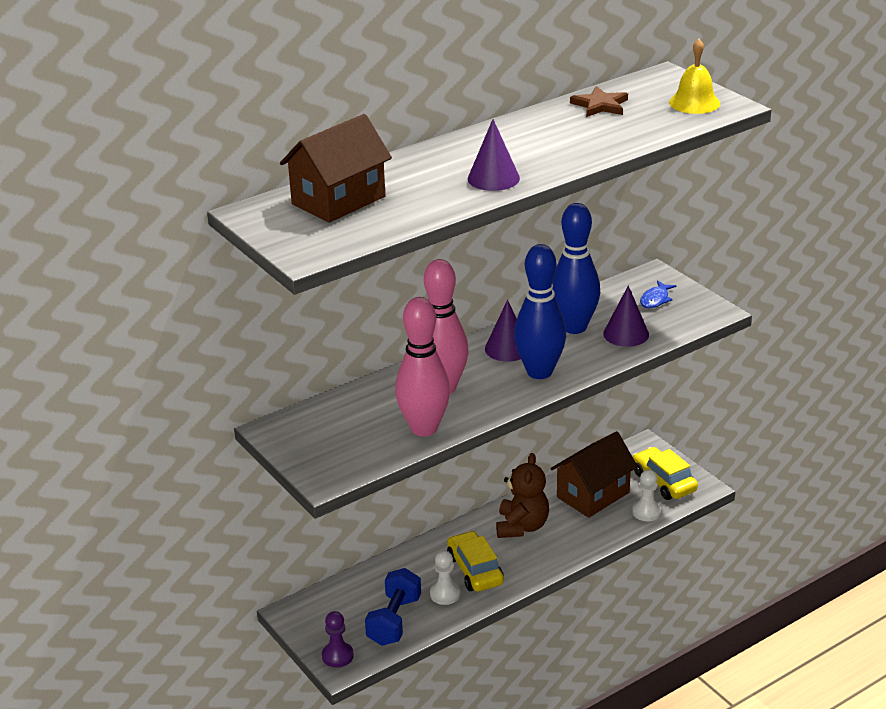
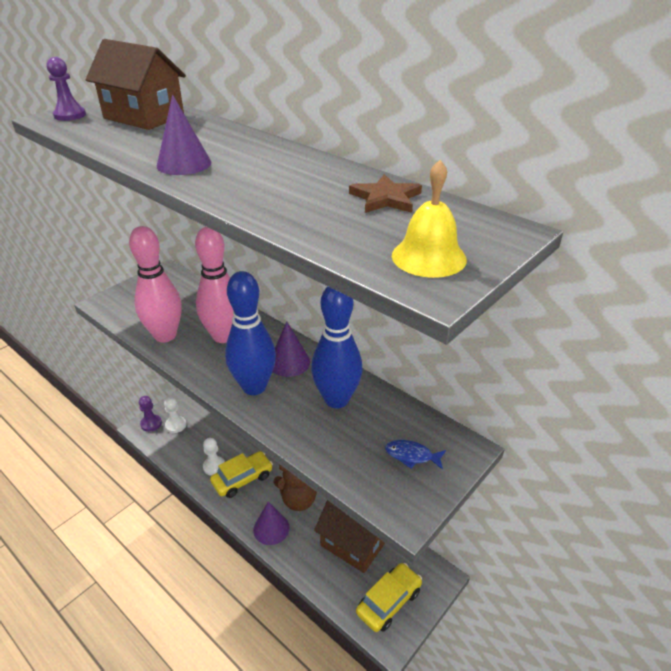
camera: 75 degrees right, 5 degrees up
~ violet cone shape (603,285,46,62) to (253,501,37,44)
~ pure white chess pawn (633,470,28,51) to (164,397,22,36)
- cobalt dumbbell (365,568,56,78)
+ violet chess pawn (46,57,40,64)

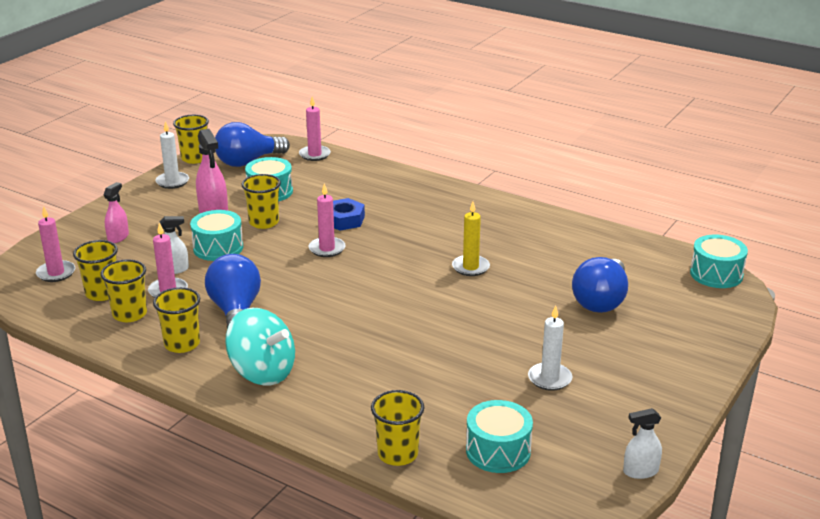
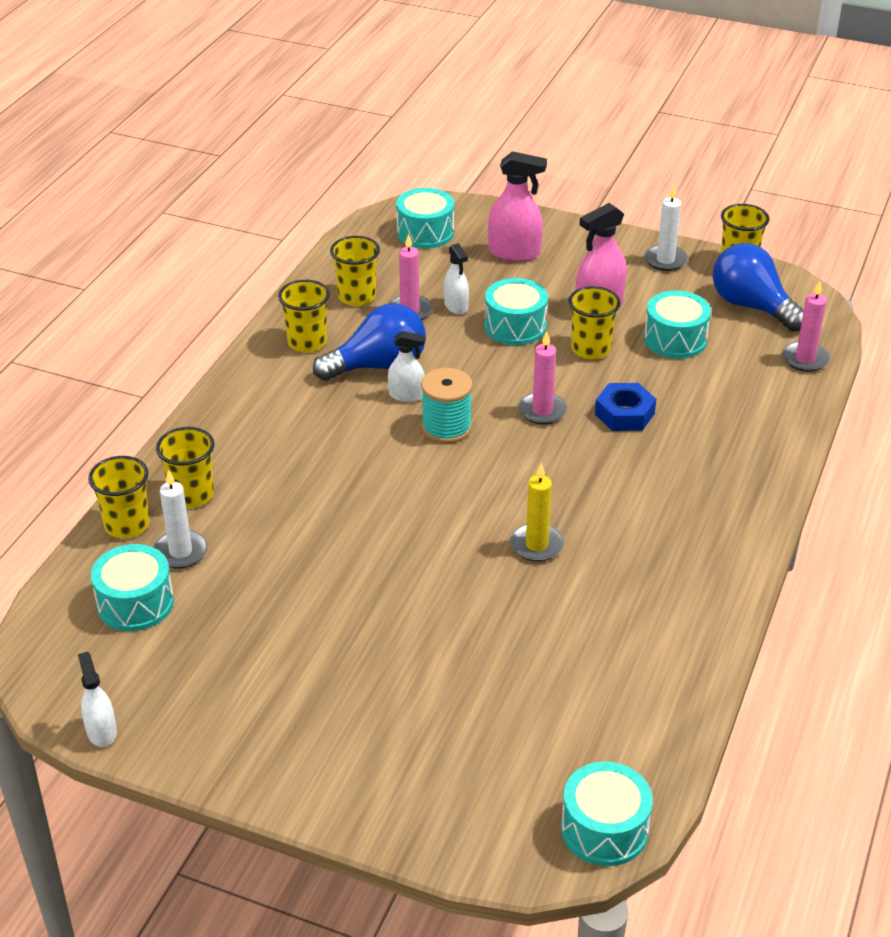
camera: 80 degrees right, 10 degrees up
~ pink sprayer (104,182,25,61) = (488,151,59,111) x1.63
~ pink pillar candle (36,206,39,76) to turquoise drum (396,188,58,61)
~ bright yellow tumbler (73,240,45,61) to (156,427,58,81)
- cobalt light bulb (572,257,56,56)
~ pure white pillar candle (528,305,44,86) to (153,470,55,98)
- turquoise whirligig (225,308,70,77)
+ pure white sprayer (388,331,38,71)
+ turquoise spool (421,368,52,75)

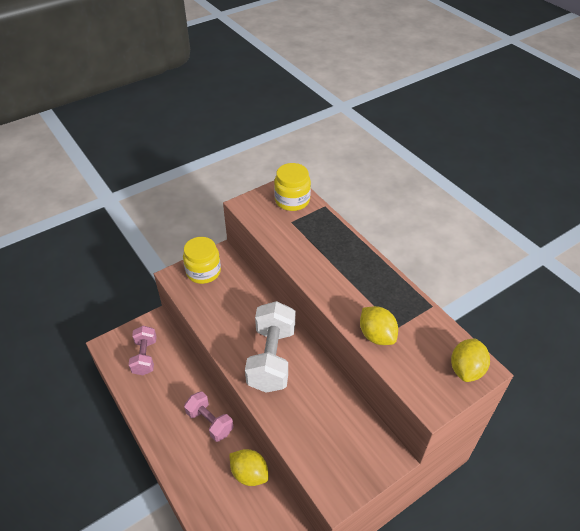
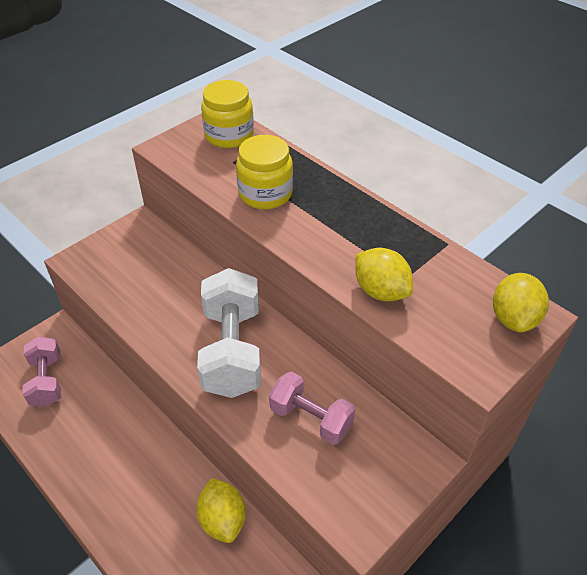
camera: 10 degrees left, 0 degrees up
~ bright yellow jam jar (183,237,38,47) to (236,135,57,74)
~ pink dumbbell (184,391,50,51) to (269,371,86,74)
~ bright yellow citrus fruit (229,449,40,37) = (196,478,50,65) 45 degrees clockwise

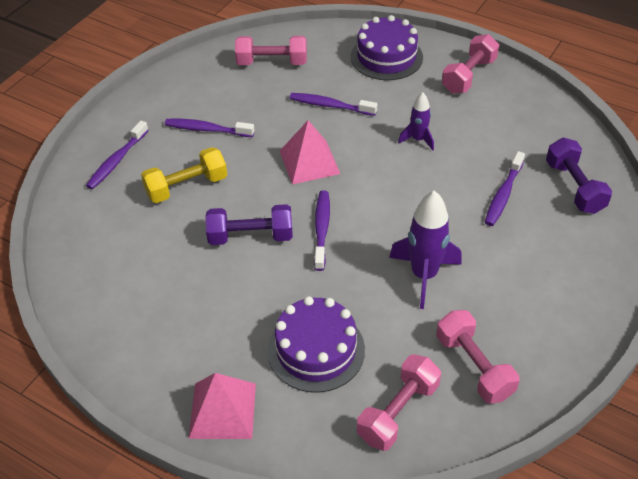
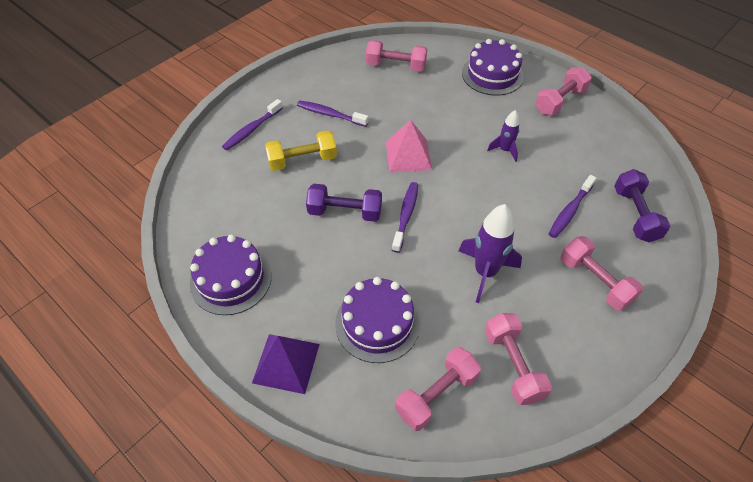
camera: 10 degrees right, 5 degrees up
- violet tooth brush (289,93,88,23)
~ pink solid pyramid (189,373,67,66) to violet solid pyramid (252,334,68,60)
+ violet gateau (190,234,82,81)
+ pink dumbbell (561,236,82,75)

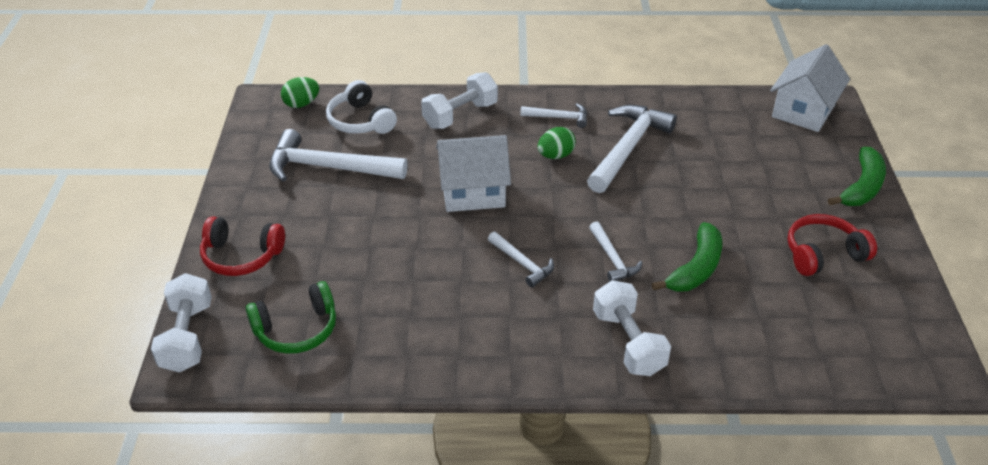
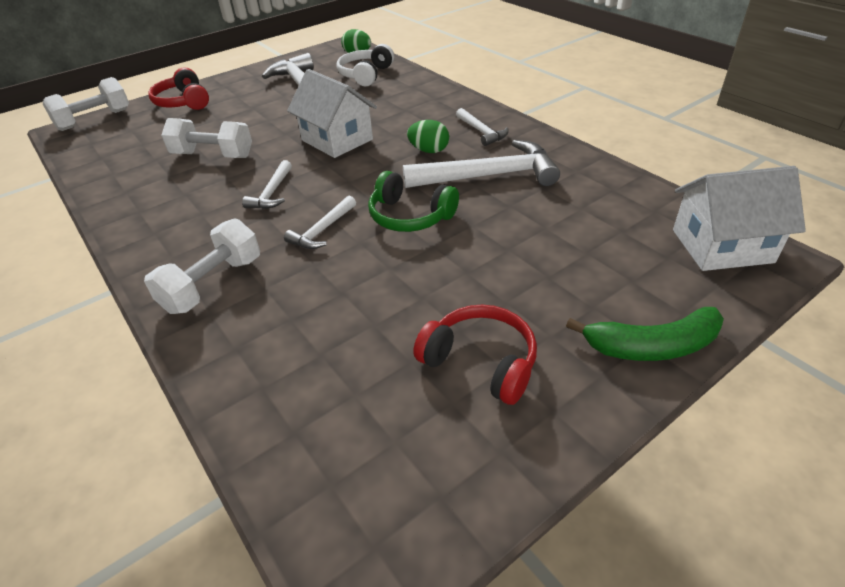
camera: 55 degrees right, 0 degrees up
~ pure white dumbbell (421,72,77,57) to (161,118,91,40)
- leaf-green banana fruit (652,222,70,70)
~ leaf-green over-ear headphones (246,281,90,73) to (368,171,91,61)

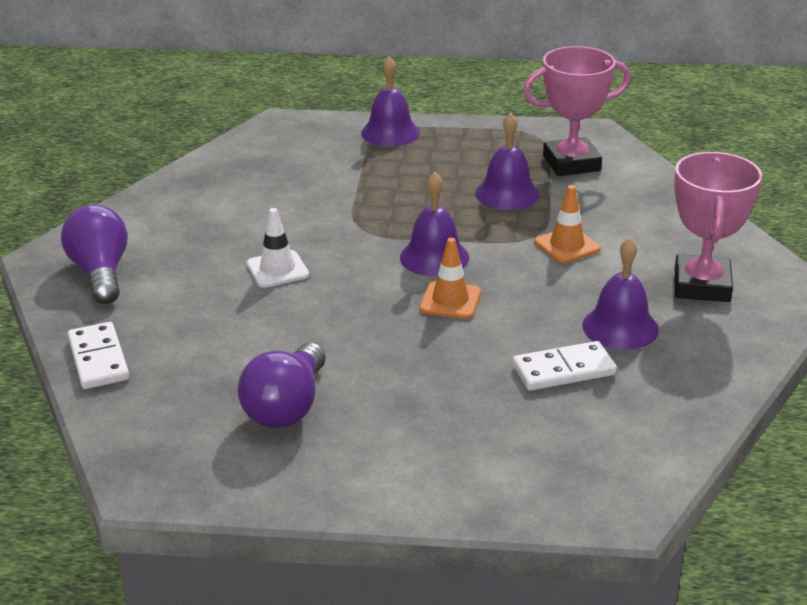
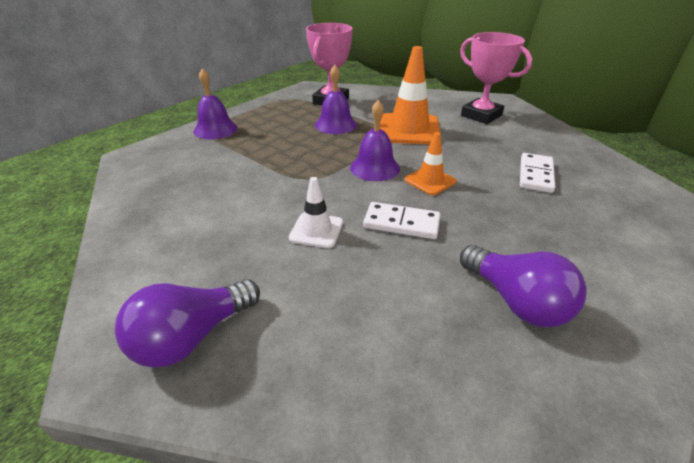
camera: 55 degrees left, 5 degrees up
~ bright orange safety cone (534,185,67,78) = (380,46,60,99) x1.85
~ violet light bulb (61,204,67,100) = (115,279,145,89) 60 degrees counterclockwise
- violet school bell (582,237,77,113)
~ pure white domino (68,322,61,67) to (363,202,78,37)

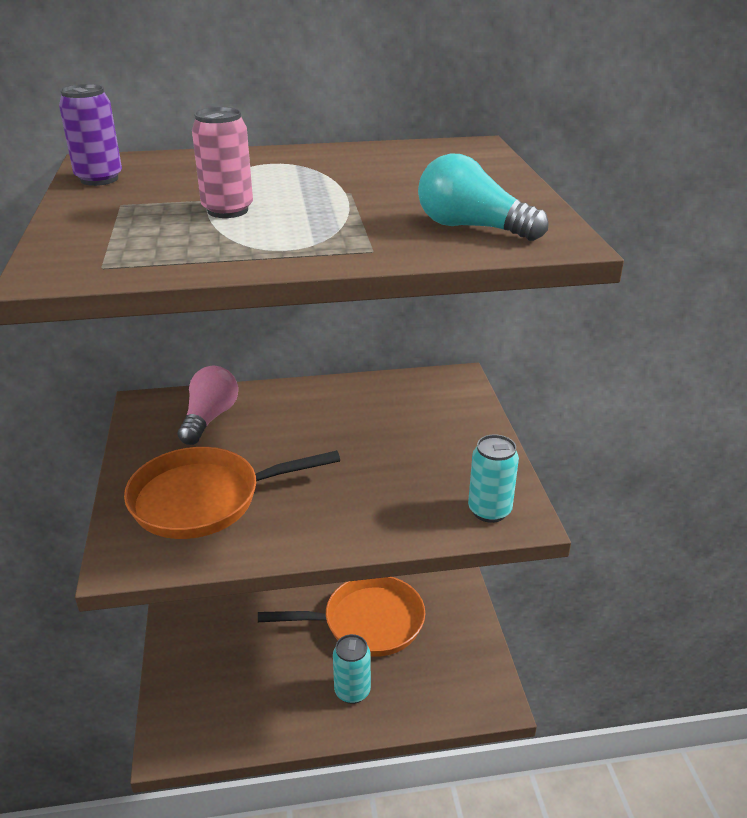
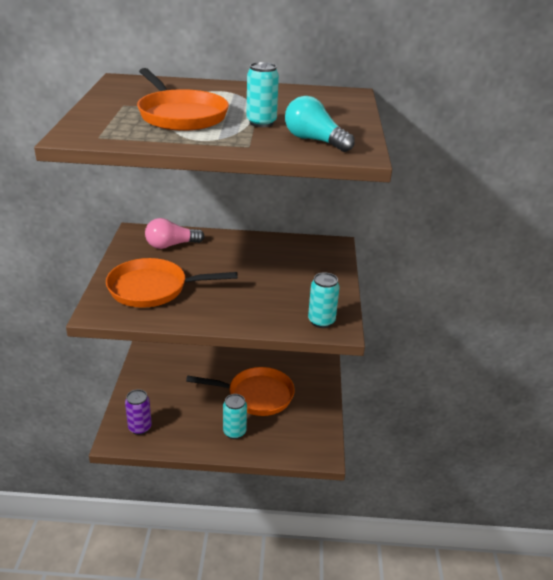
camera: 10 degrees right, 0 degrees up
~ violet can (59,84,63,102) to (125,389,27,46)
~ pink can (192,107,61,111) to bright orange pan (137,68,92,63)
~ pink light bulb (178,366,60,79) = (145,218,60,31) 135 degrees counterclockwise
+ turquoise can (246,62,33,65)

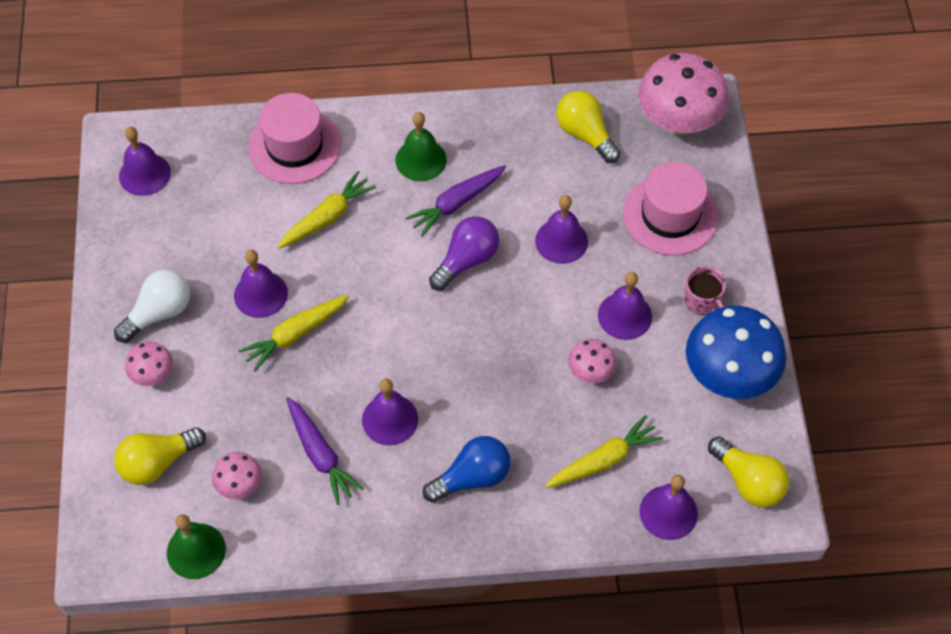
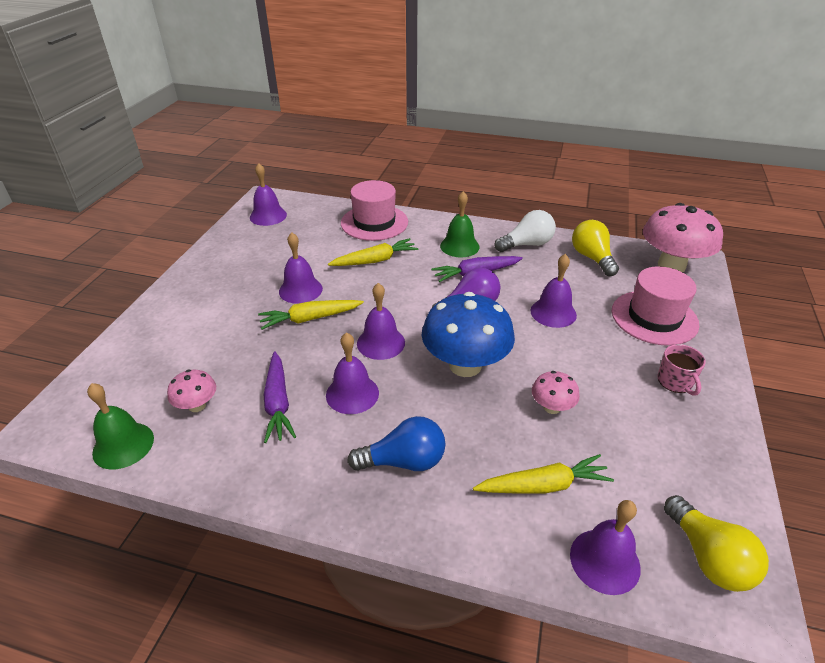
camera: 20 degrees right, 20 degrees down
~ pure white light bulb (114,269,76,74) to (494,210,62,42)
~ violet school bell (598,272,54,68) to (357,283,48,77)
~ cobalt mushroom (686,306,100,93) to (422,292,93,85)
- pink mushroom (125,342,48,44)
- bright yellow light bulb (114,427,92,58)

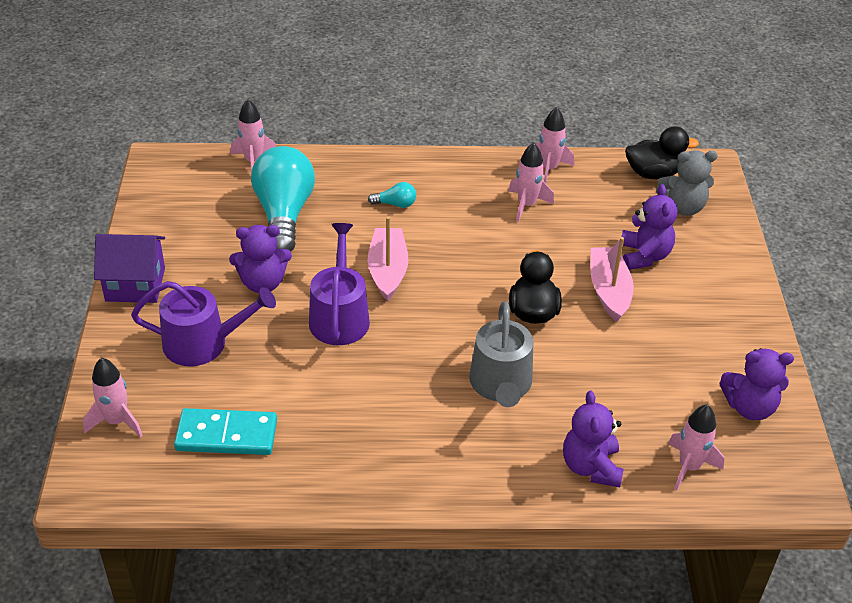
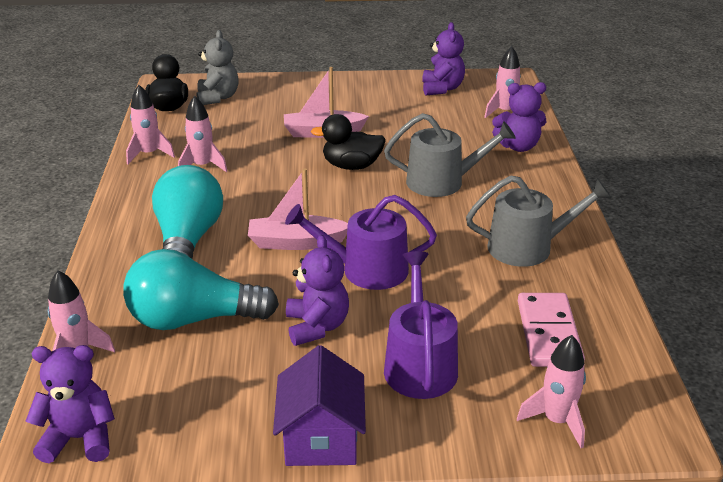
camera: 90 degrees left, 10 degrees down
~ turquoise light bulb (368,182,48,26) = (152,165,71,94) x2.44
~ violet stuffed bear (621,184,56,86) to (26,345,89,118)
~ turquoise domino (174,408,103,47) to pink domino (518,293,67,74)
+ gray watering can (466,175,146,92)

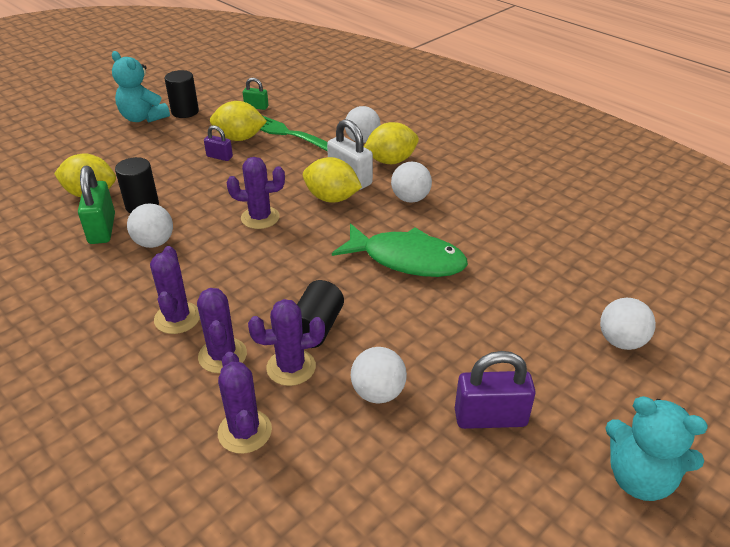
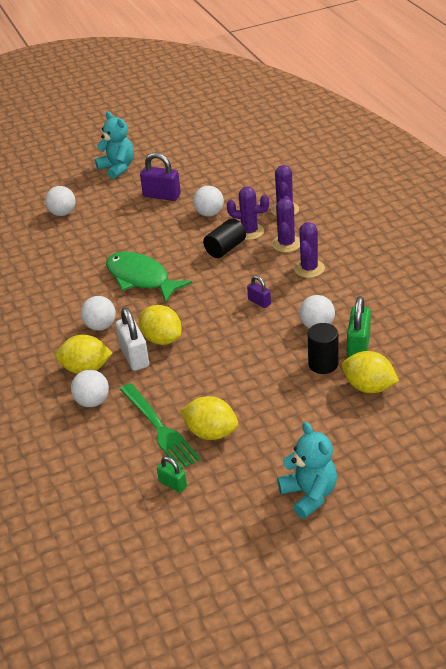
camera: 155 degrees left, 0 degrees up
- black solid cylinder (165,70,34,48)
~ violet lock (204,125,29,36) to (247,276,24,32)
- violet cactus (227,157,58,72)

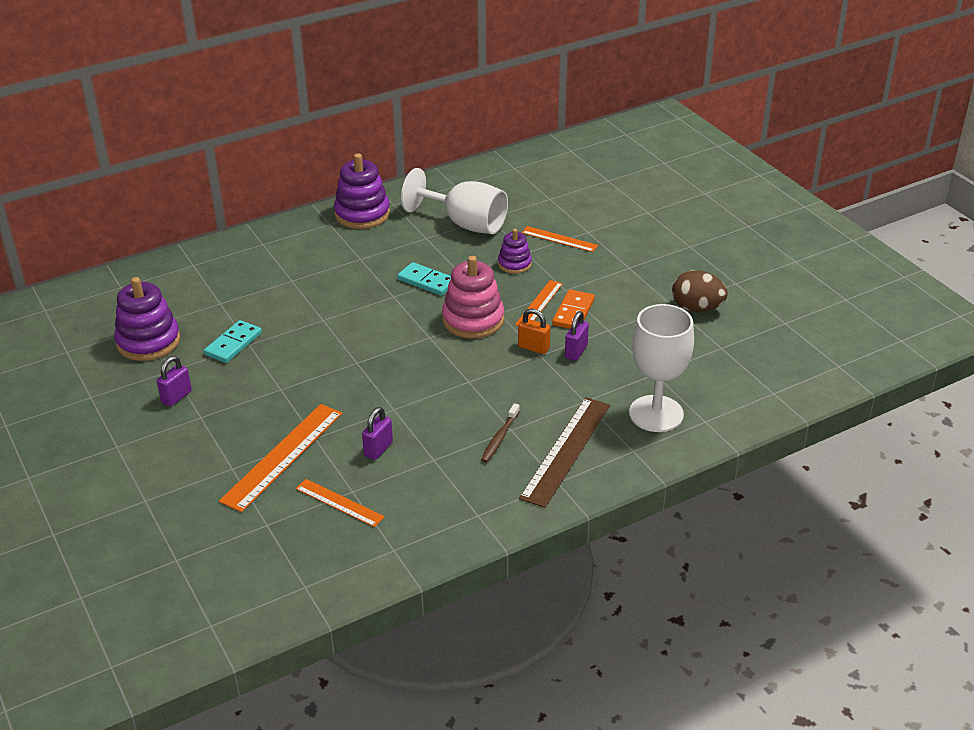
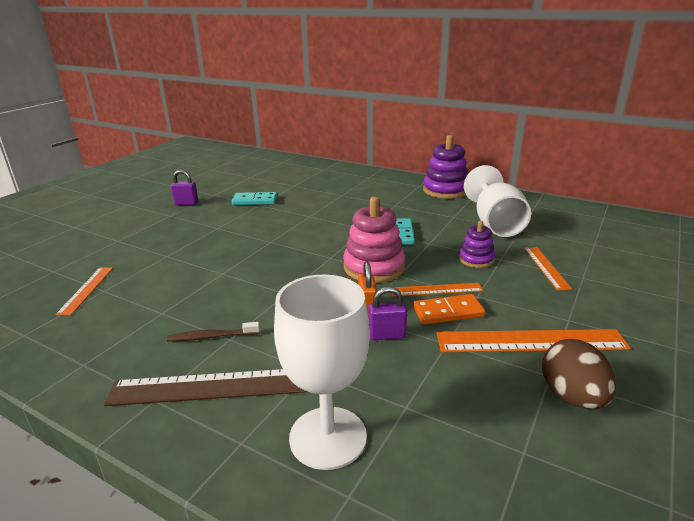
camera: 60 degrees right, 10 degrees down
- violet stacking toy (114,277,66,84)
~ bright orange straightedge (219,404,123,108) to (436,329,195,23)
- violet lock (362,407,31,53)

